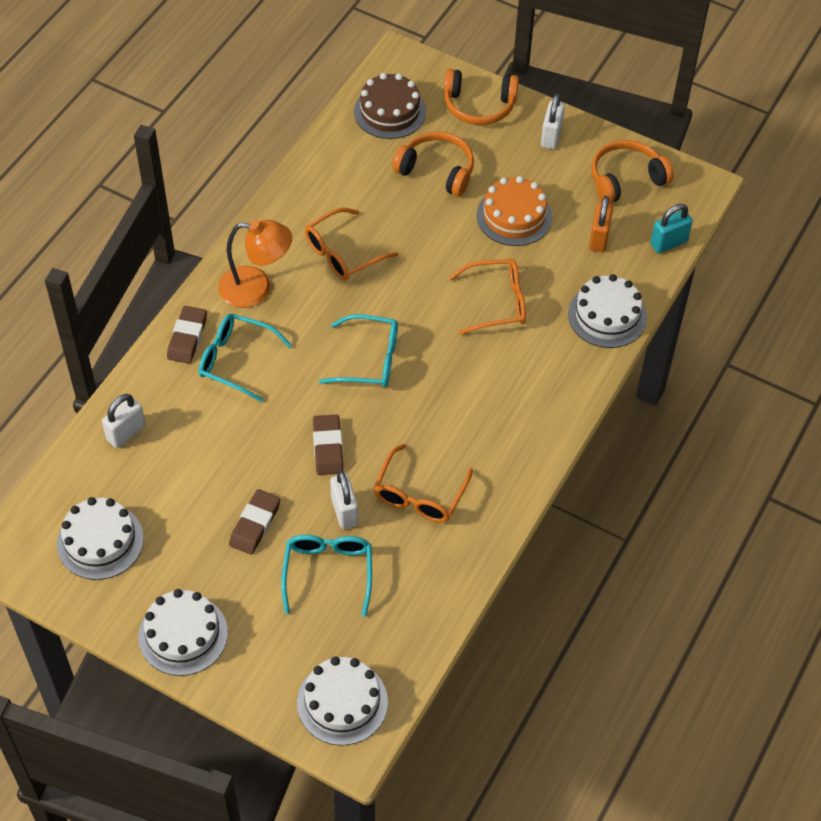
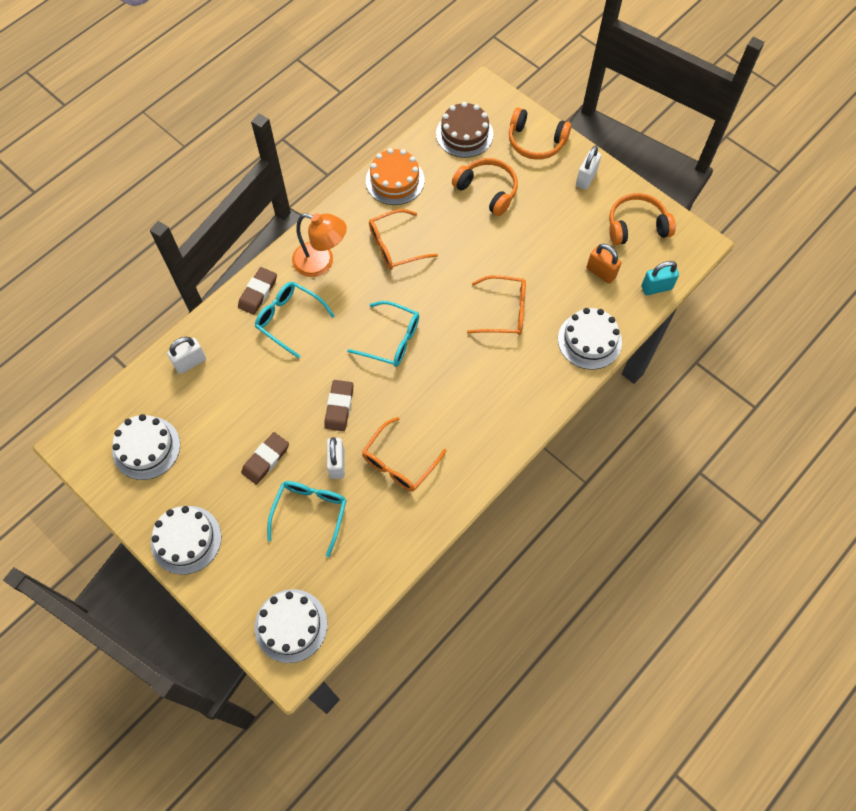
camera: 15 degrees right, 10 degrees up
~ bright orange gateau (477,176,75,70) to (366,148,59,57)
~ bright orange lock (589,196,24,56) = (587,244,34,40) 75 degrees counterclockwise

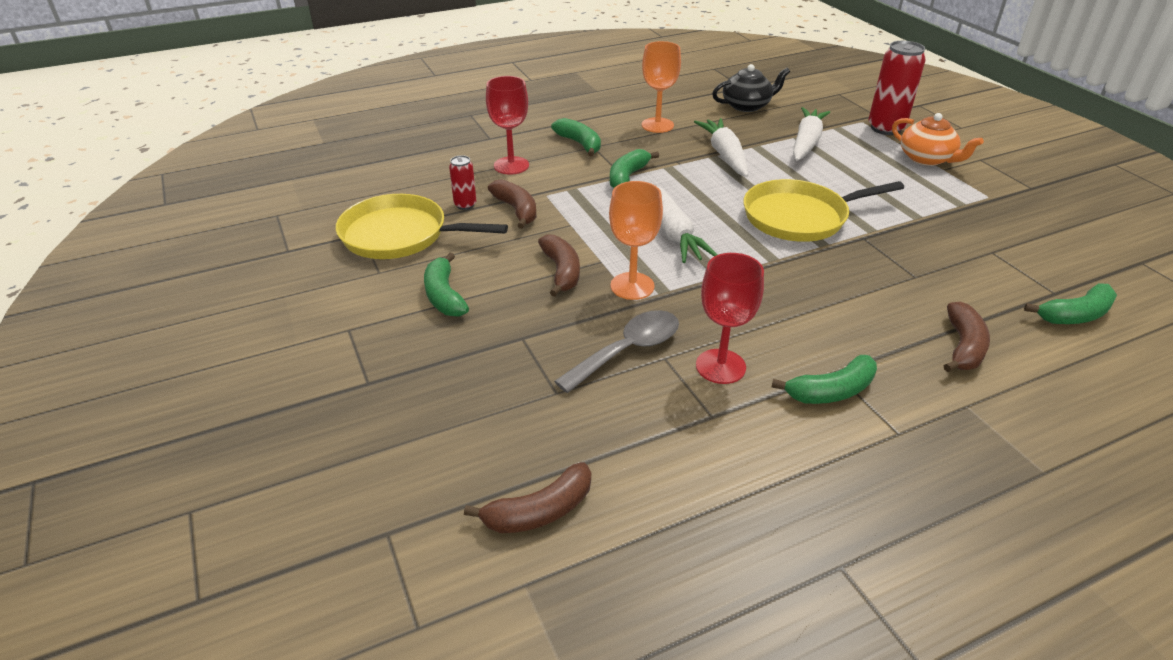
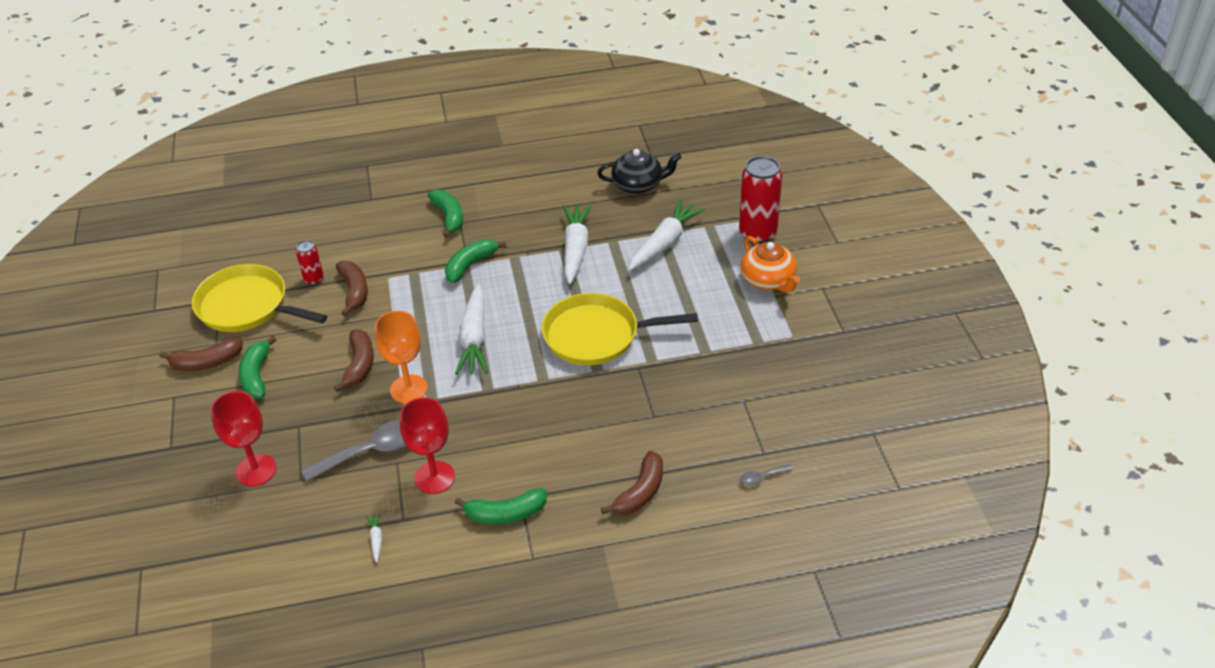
camera: 15 degrees right, 5 degrees up
- bright orange wine glass (642,41,39,92)
~ red wine glass (486,76,43,99) to (211,391,65,95)
~ leaf-green banana fruit (1024,283,93,41) to gray teaspoon (739,464,54,22)
~ russet banana fruit (464,462,127,71) to (159,338,84,33)
+ pure white toy carrot (366,513,16,49)

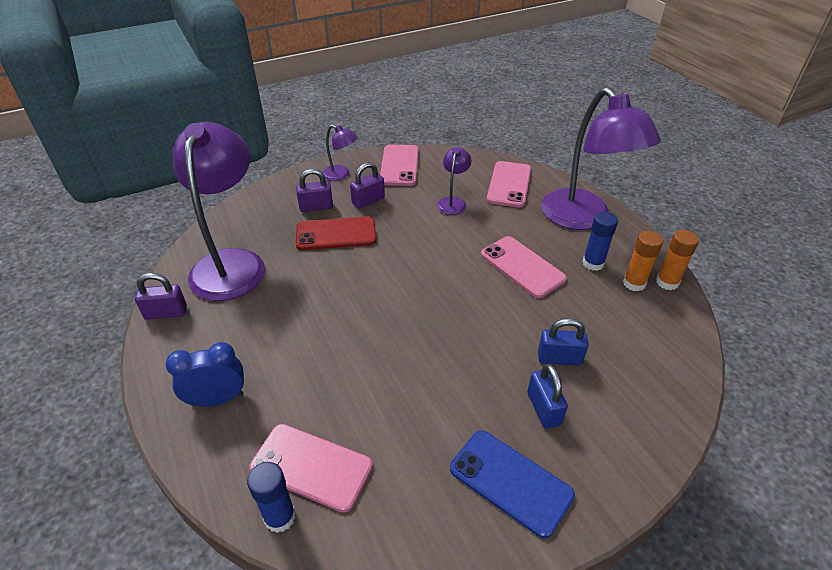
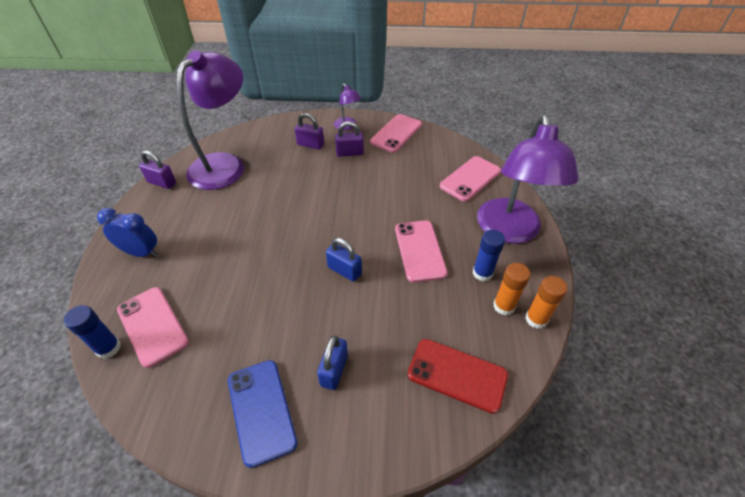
camera: 30 degrees right, 5 degrees up
- violet lamp (437,147,35,68)
~ red phone (296,217,80,33) to (407,339,101,75)
~ cobalt lock (538,318,51,48) to (326,238,36,44)

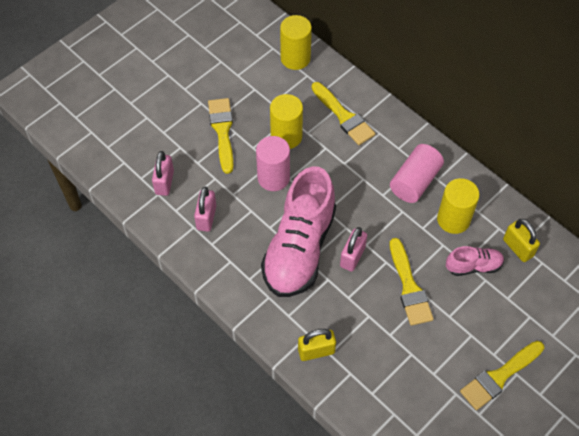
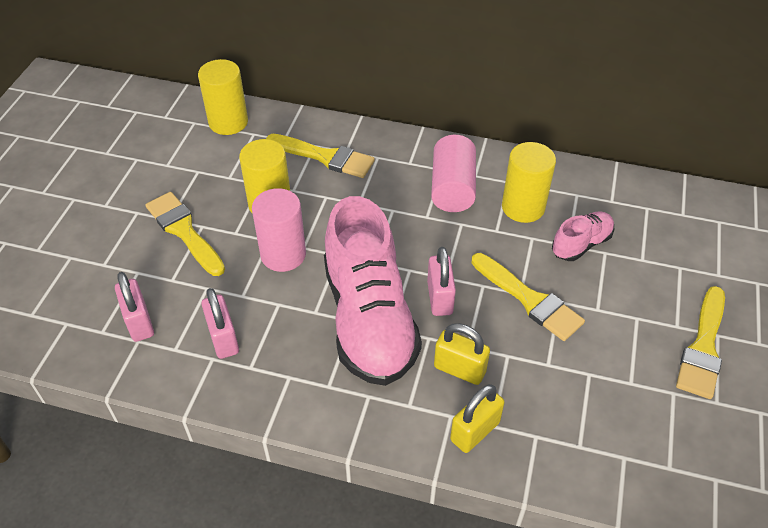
camera: 30 degrees left, 10 degrees down
~ bright yellow lock (503,219,37,43) to (434,323,56,62)

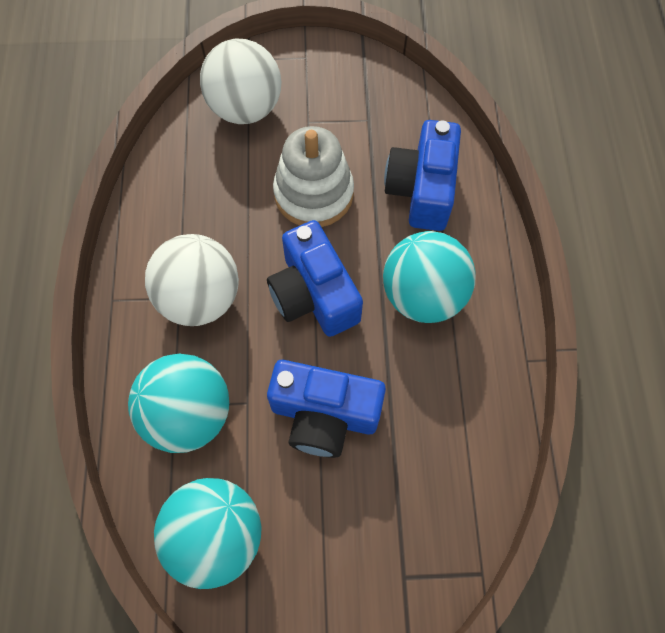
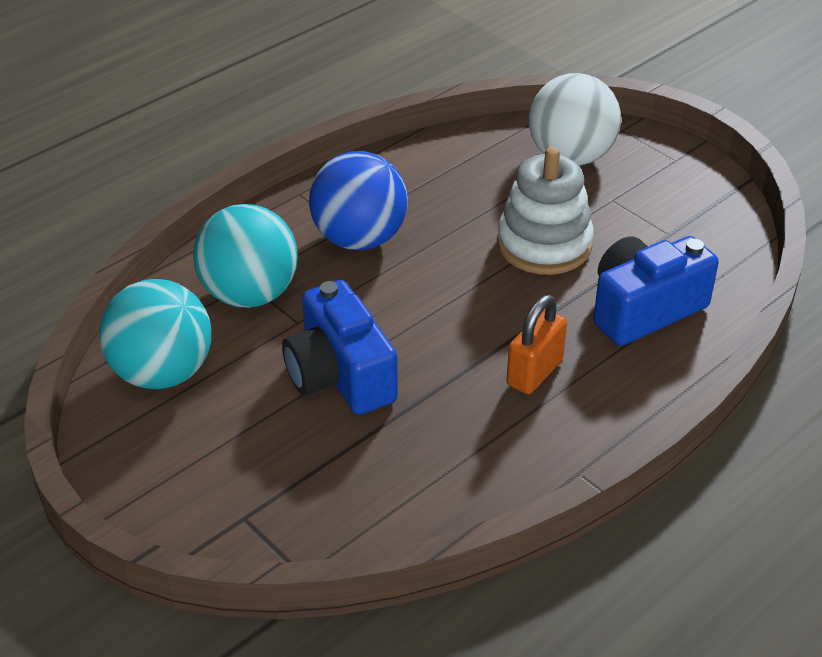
camera: 50 degrees right, 25 degrees down
- cobalt camera (267,220,96,117)
~ turquoise ball (383,231,93,92) to bright orange lock (507,295,60,99)
~ pure white ball (145,234,94,92) to cobalt ball (309,151,99,99)

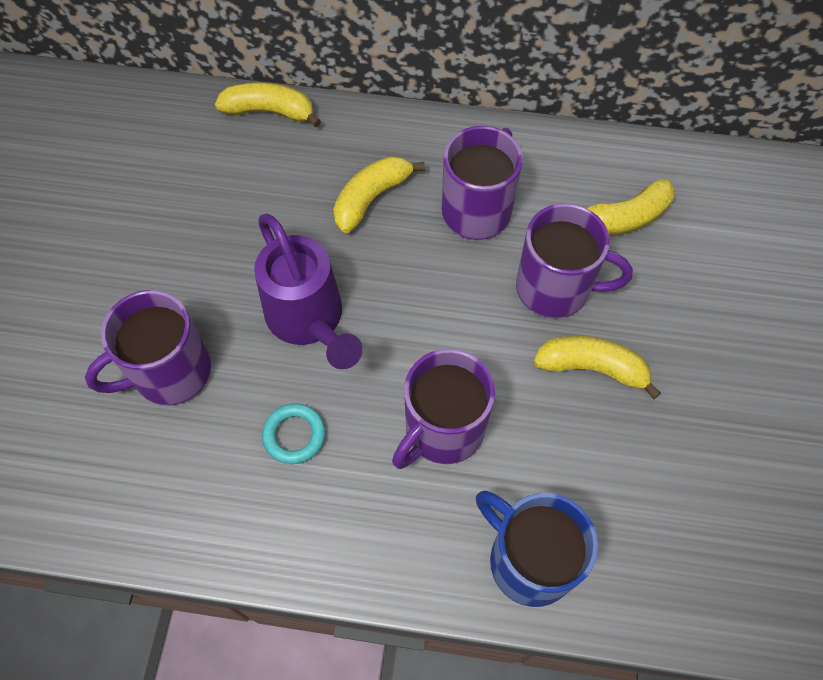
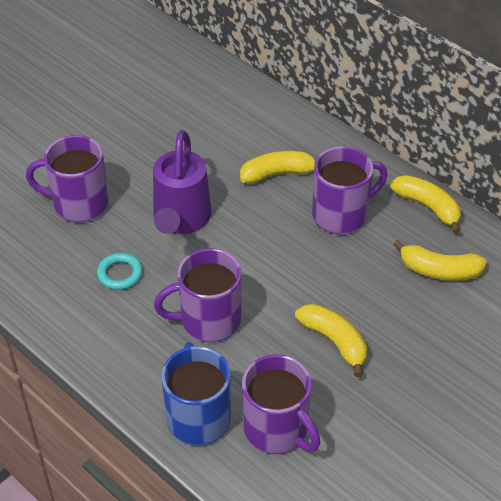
camera: 35 degrees right, 15 degrees down
~ bright yellow banana fruit (215,82,106,45) to (390,175,71,58)
~ violet mug (516,203,117,115) to (242,354,78,100)

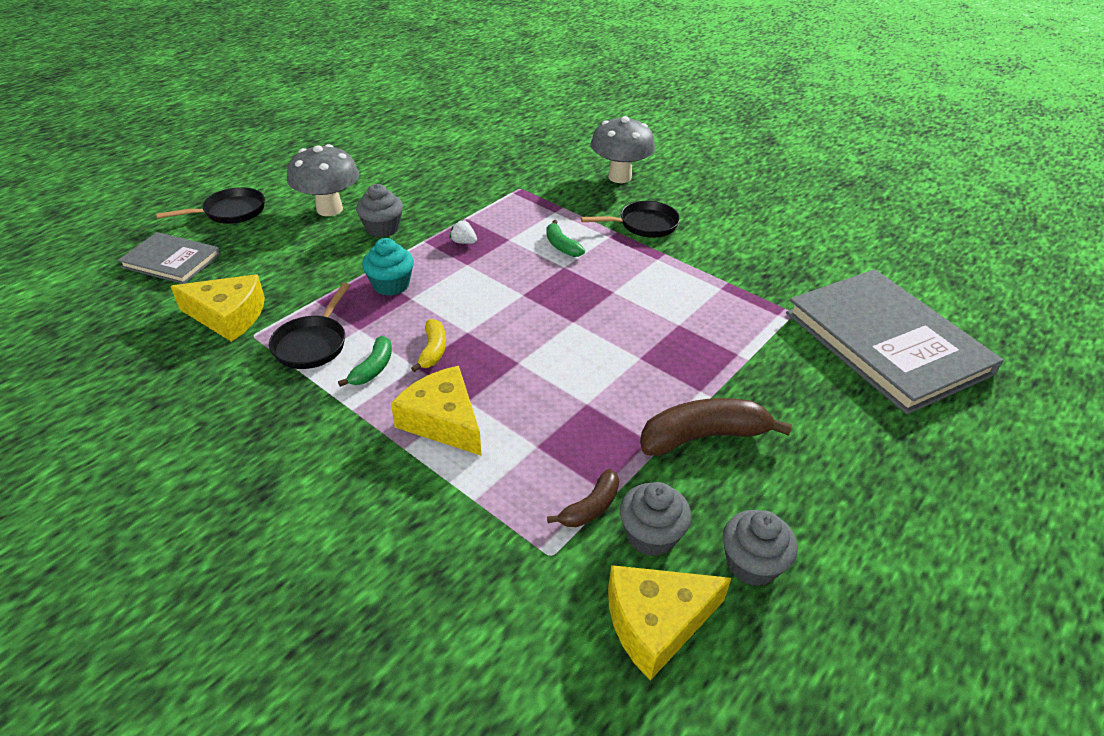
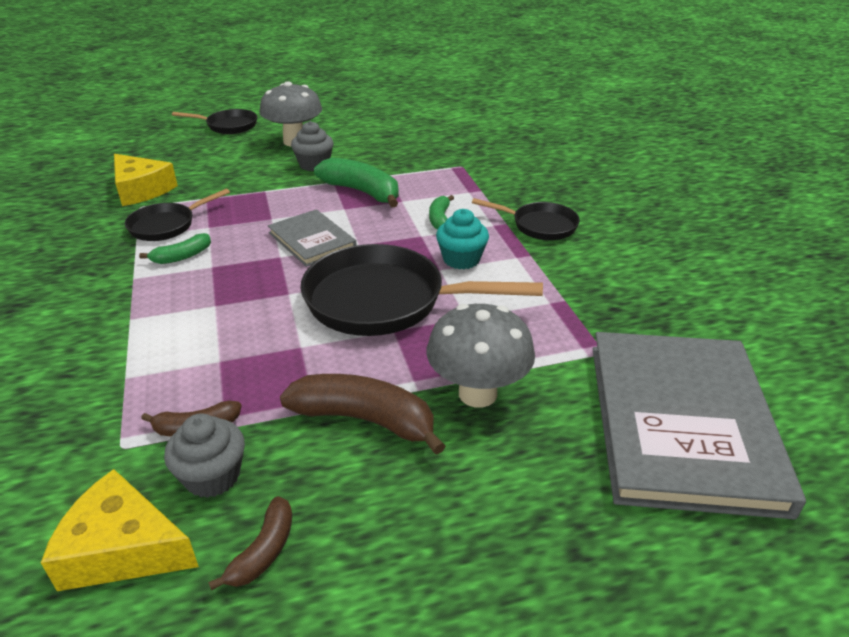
camera: 35 degrees right, 5 degrees down
~ gray mushroom (590,116,65,67) to (426,304,109,104)
~ pure white berry (450,220,27,24) to leaf-green banana fruit (314,158,85,49)
~ gray hardback (118,232,103,52) to (268,209,89,58)
~ turquoise muffin (362,238,52,58) to (436,209,53,60)
- bright yellow banana fruit (411,319,35,53)
- bright yellow piece of cheese (391,366,90,89)
~ gray muffin (723,510,75,76) to russet banana fruit (208,496,84,95)
+ black pan (301,244,242,92)

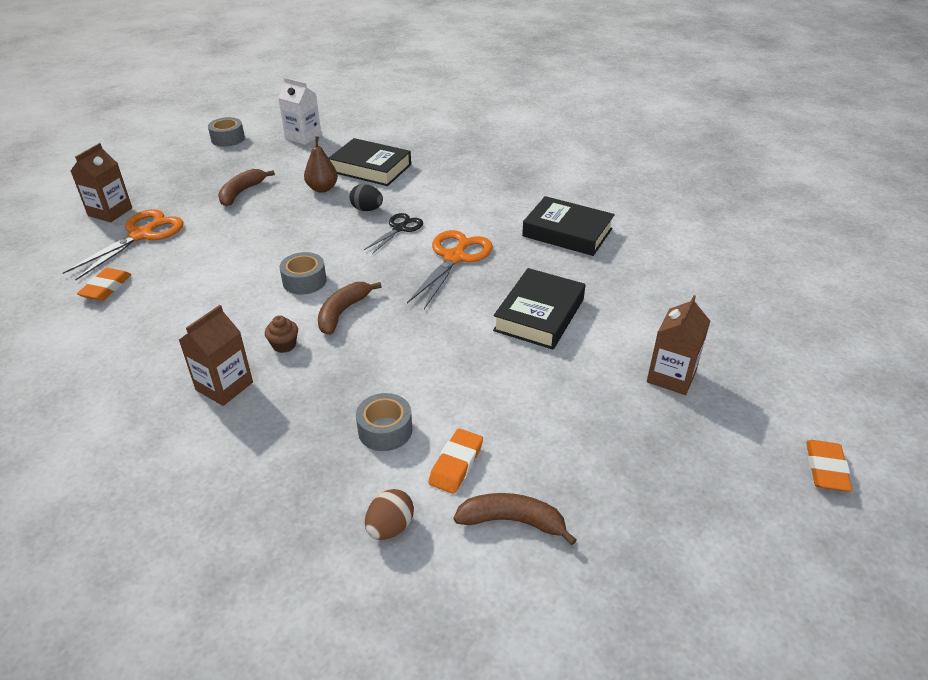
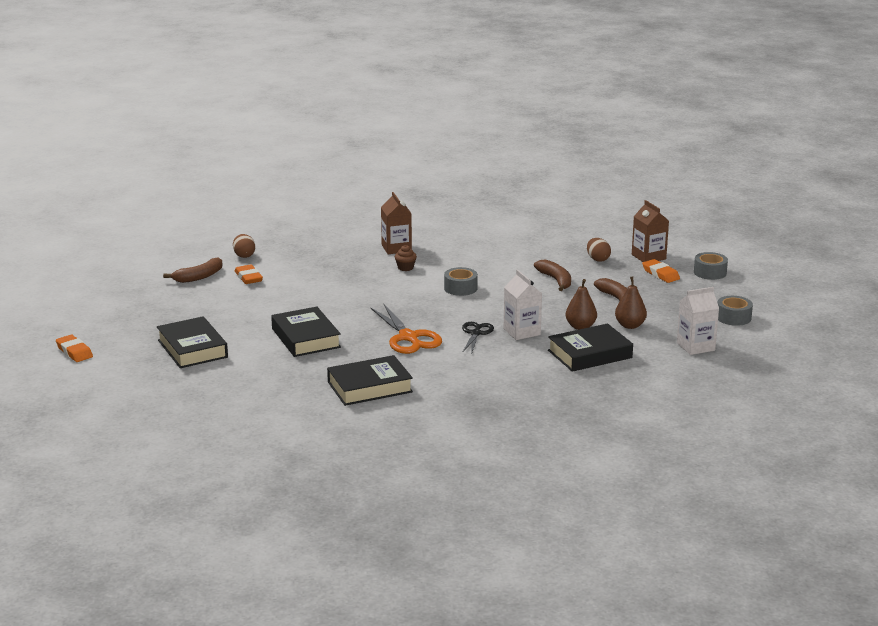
camera: 130 degrees right, 15 degrees down
~ black egg (349,184,34,27) to pure white carton (503,270,39,70)
~ bright orange shears (63,209,121,71) to russet egg (587,238,24,24)
~ black shears (364,213,59,41) = (462,322,32,30) 150 degrees counterclockwise
~ bright orange pencil eraser (77,268,54,33) to (642,259,38,24)
~ russet banana fruit (318,282,64,53) to (534,260,37,31)
~ russet carton (647,295,63,100) to black hardback (157,316,71,52)
~ gray roll of tape (356,393,56,58) to (694,252,34,28)
+ russet pear fruit (615,277,32,52)

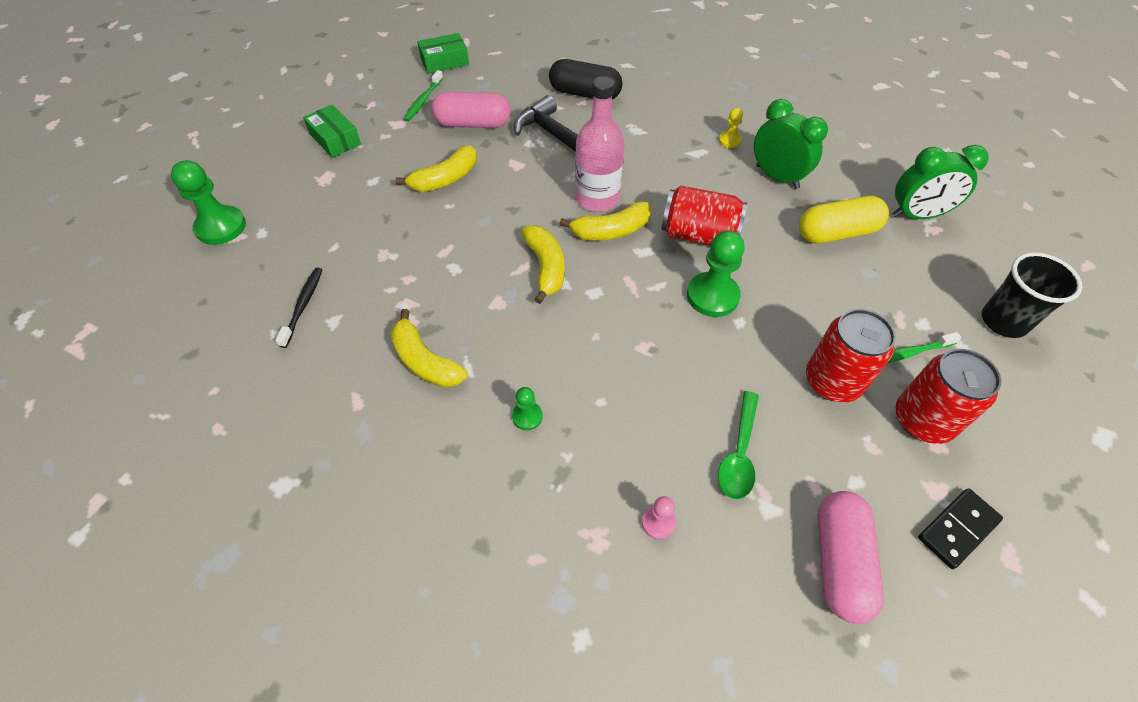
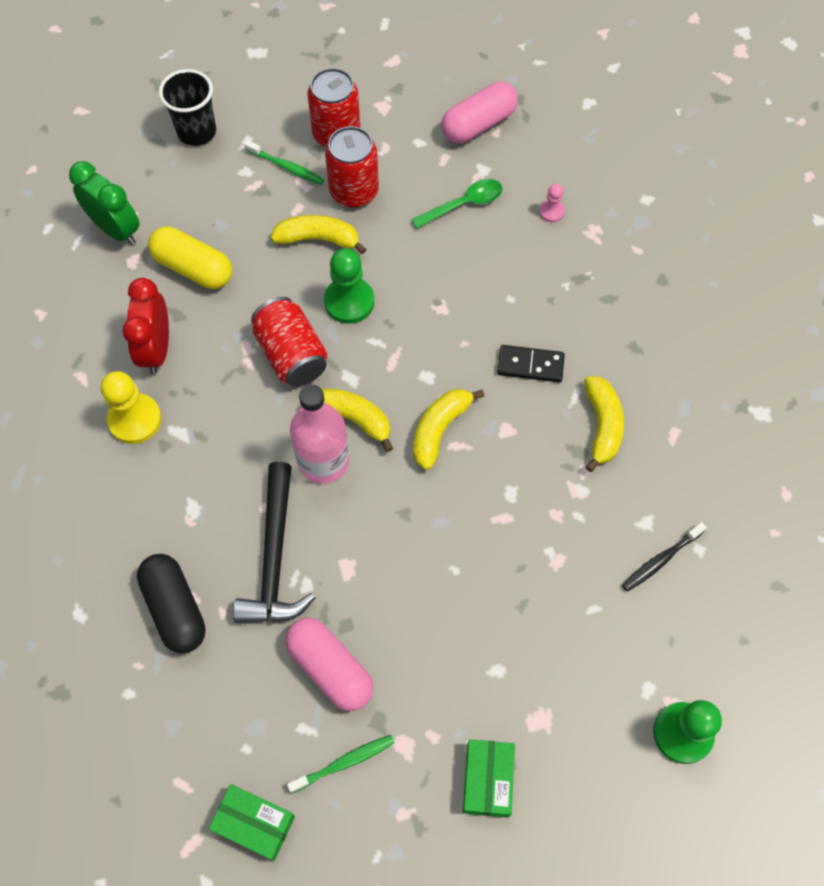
camera: 135 degrees left, 10 degrees up
~ leaf-green bedside clock (754,99,74,90) to red bedside clock (122,278,47,96)
~ bright yellow chess pawn (719,108,24,40) = (101,371,61,73) x1.94
~ bright yellow banana fruit (395,145,82,47) to (271,215,95,39)
- leaf-green chess pawn (512,387,30,43)
~ black domino (918,488,85,81) to (497,345,68,38)

